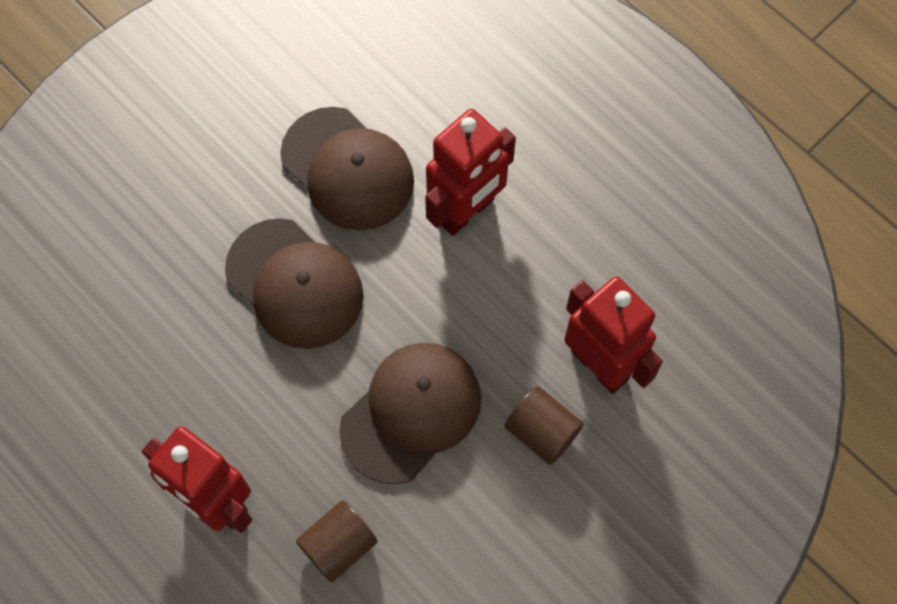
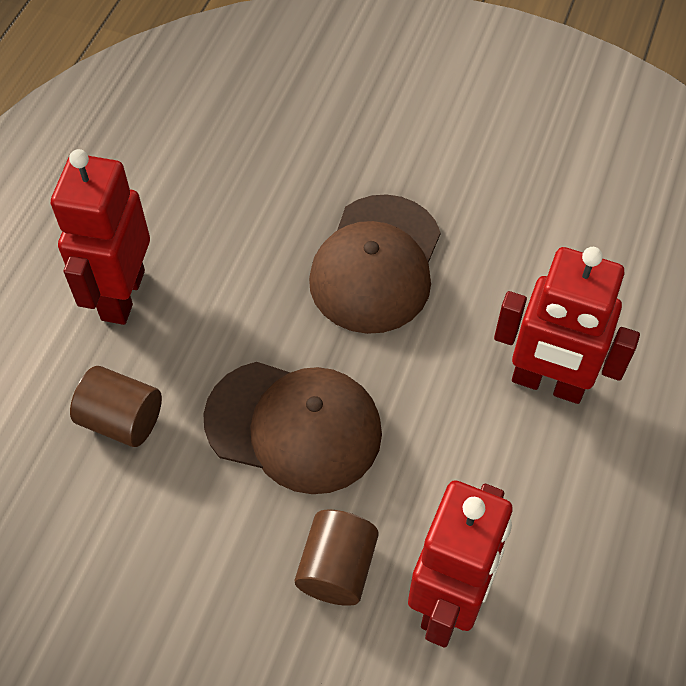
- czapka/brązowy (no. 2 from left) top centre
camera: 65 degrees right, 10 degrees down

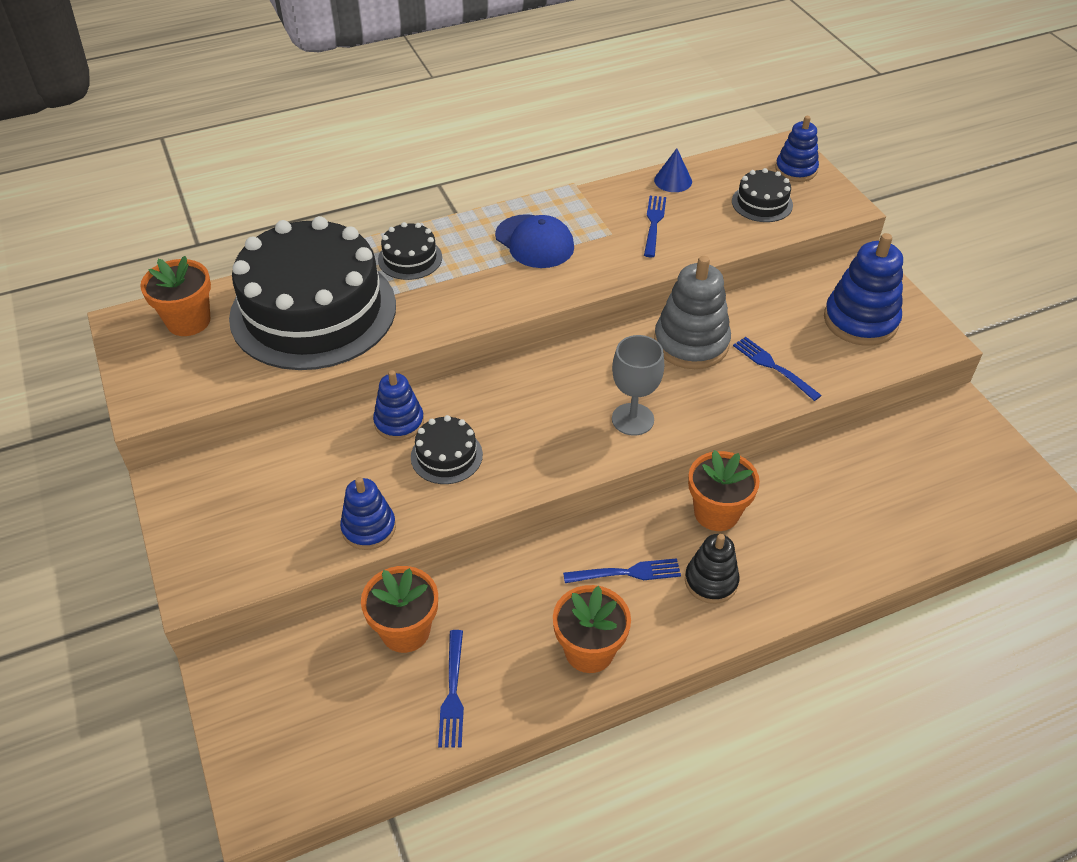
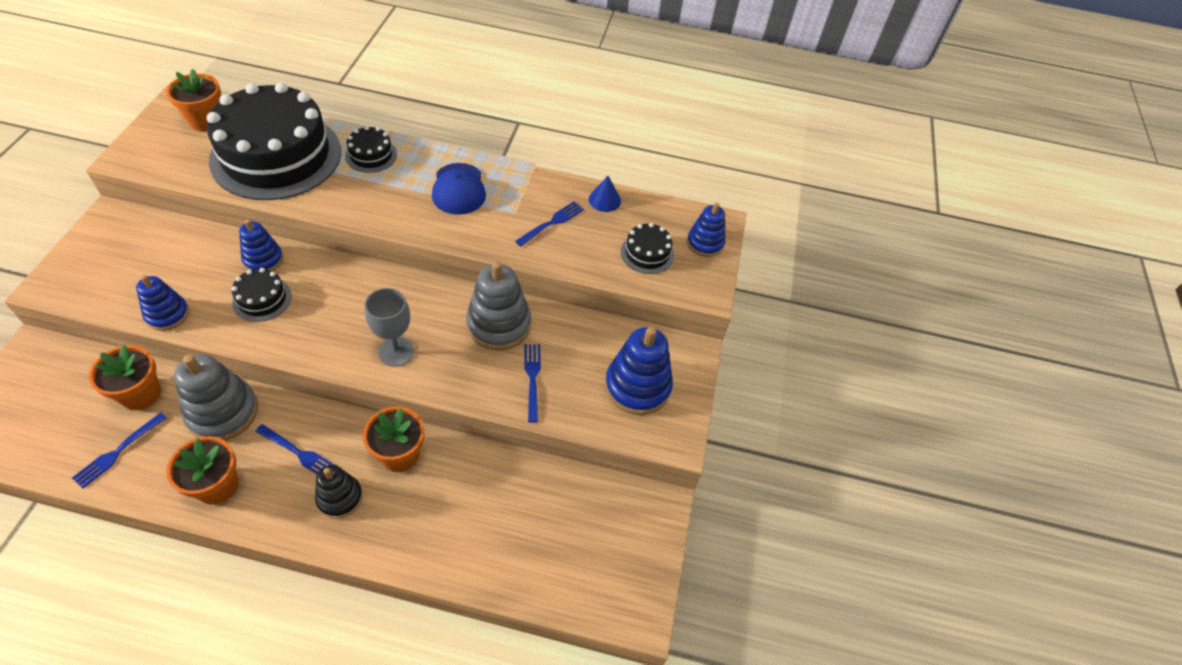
+ zabawka nakładanka/szary (no. 1 from left) middle left
camera: 30 degrees right, 5 degrees up

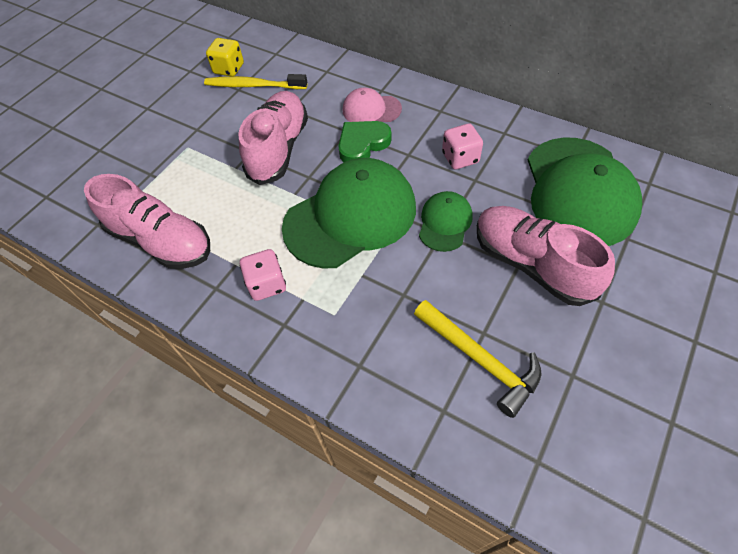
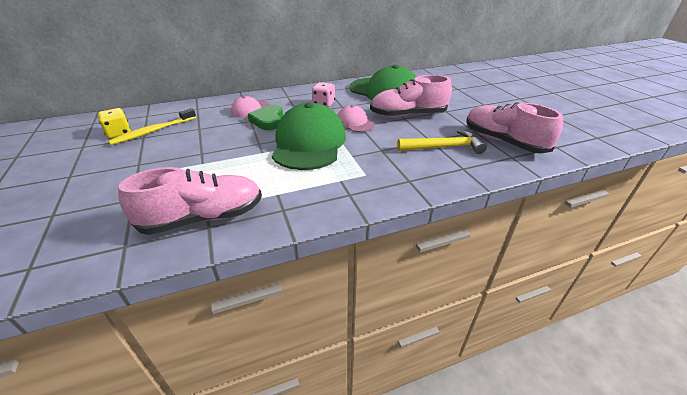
~ but/różowy (no. 2 from left in the first image) top centre to but/różowy (no. 3 from left) top right
~ czapka/zielony (no. 2 from left) centre to czapka/różowy (no. 2 from left) top centre
- kostka do gry/różowy (no. 1 from left) centre
camera: 55 degrees left, 20 degrees down

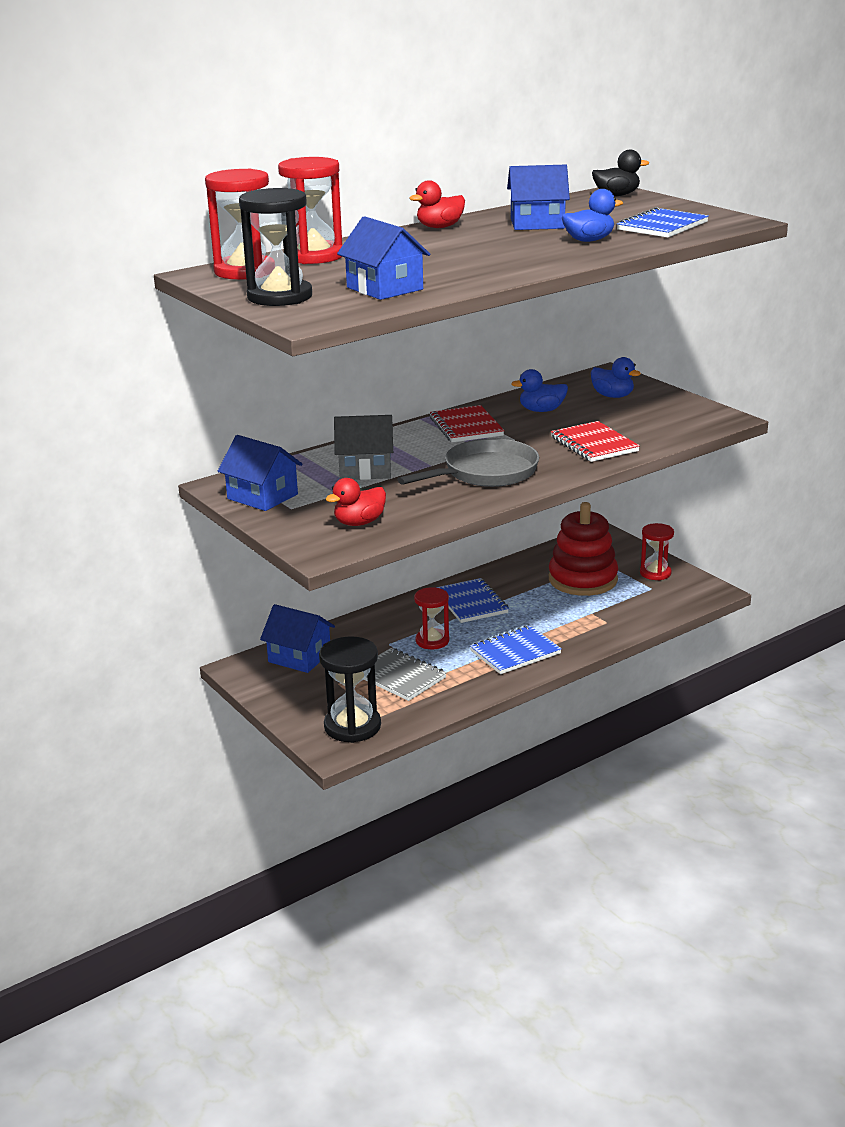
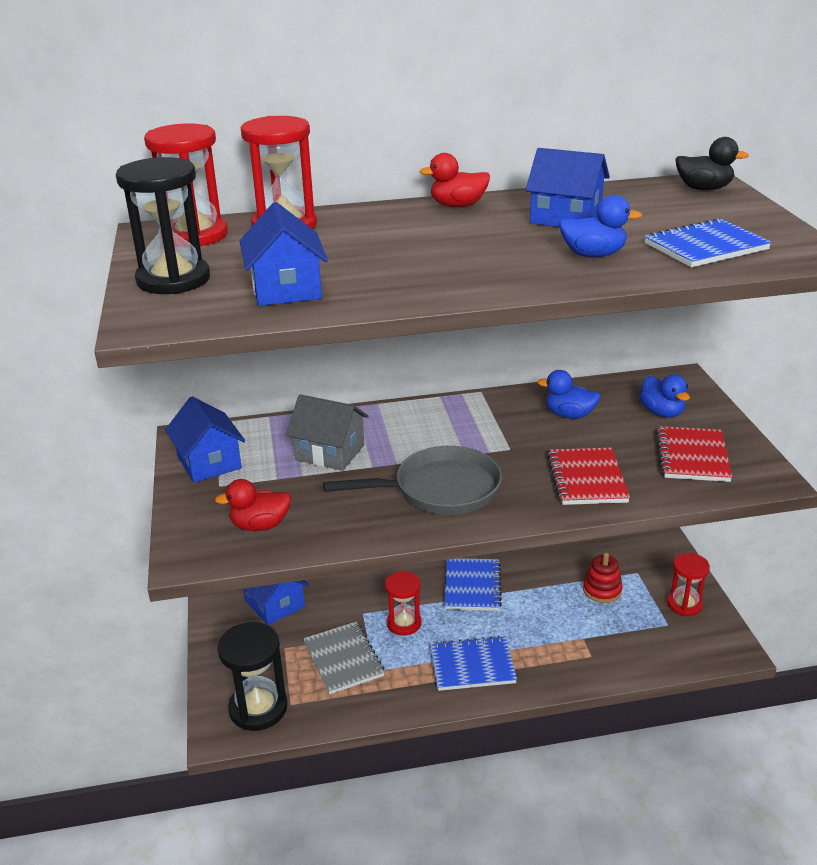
~ zeszyt/czerwony (no. 1 from left in the first image) centre to zeszyt/czerwony (no. 2 from left) middle right
~ zabawka nakładanka/czerwony middle right = bottom right x0.52
camera: 25 degrees right, 5 degrees up

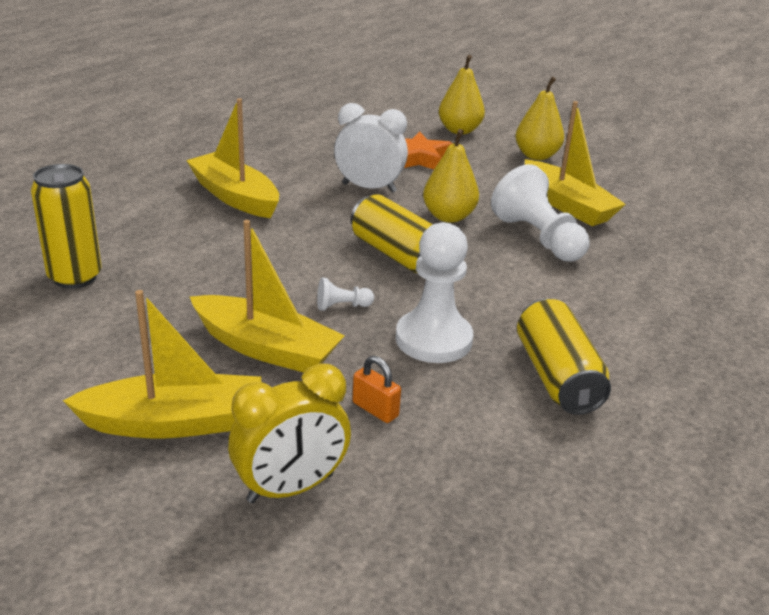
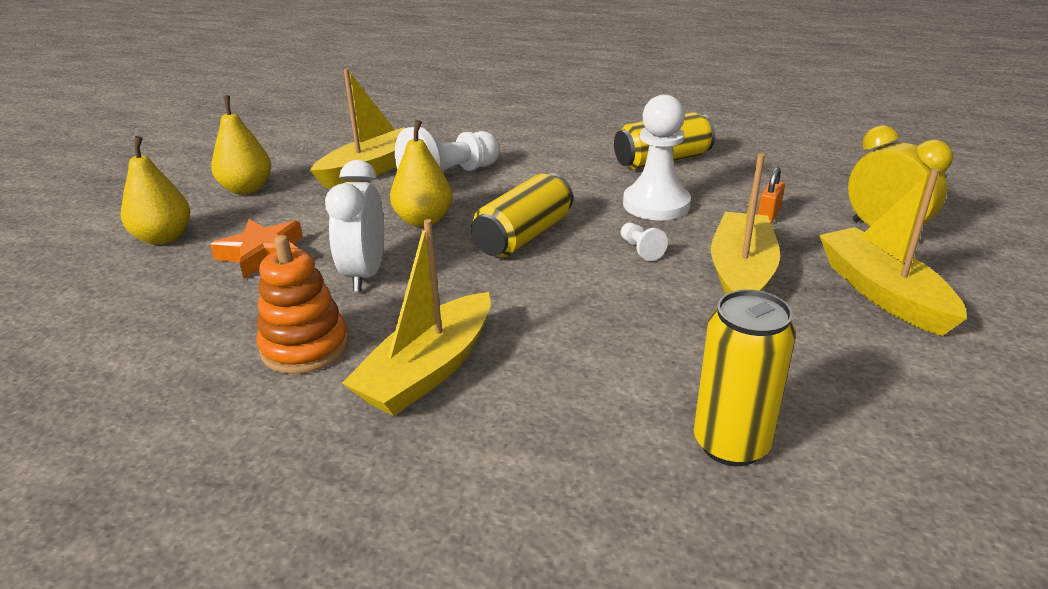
+ zabawka nakładanka/pomarańczowy middle left
camera: 100 degrees left, 0 degrees up

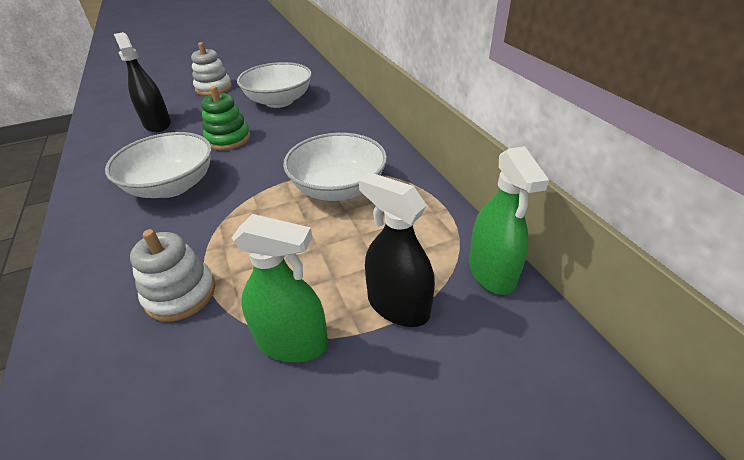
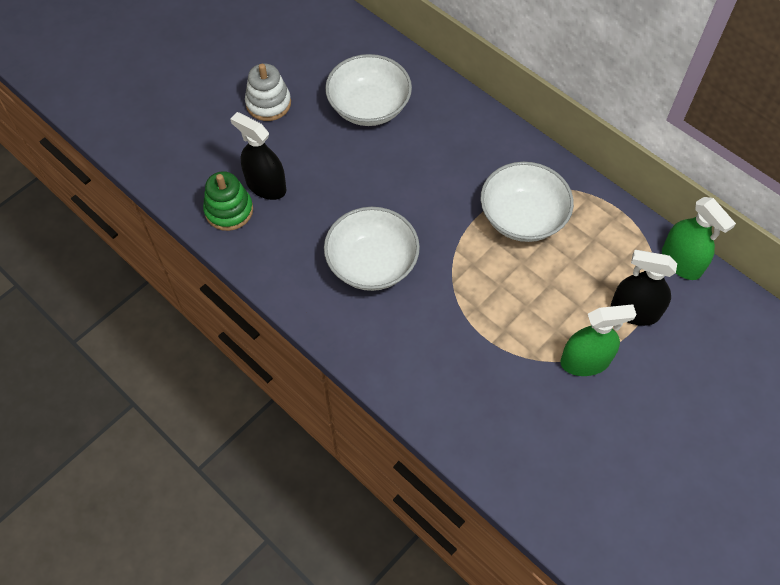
~ zabawka nakładanka/zielony top left to middle left
- zabawka nakładanka/biały (no. 1 from left) middle left
camera: 25 degrees left, 20 degrees up

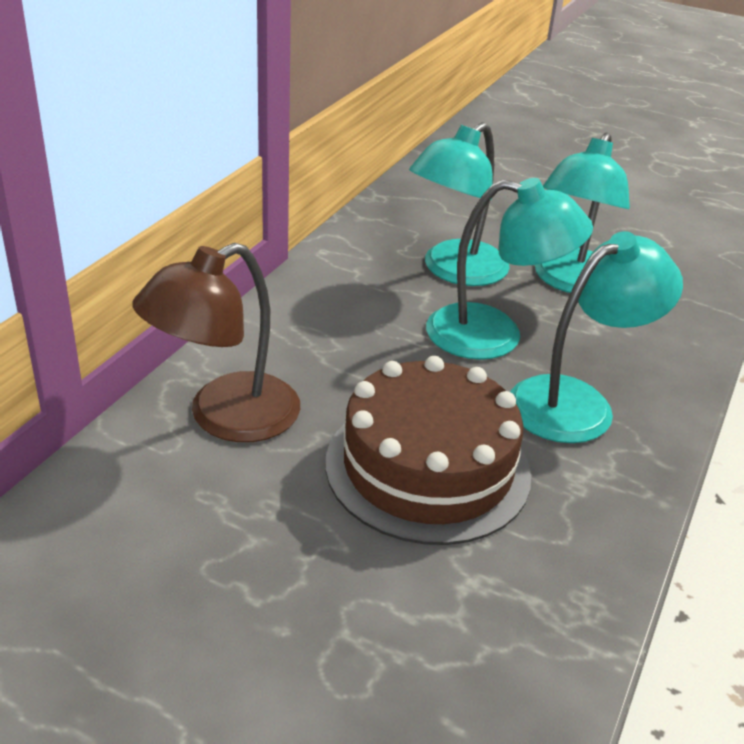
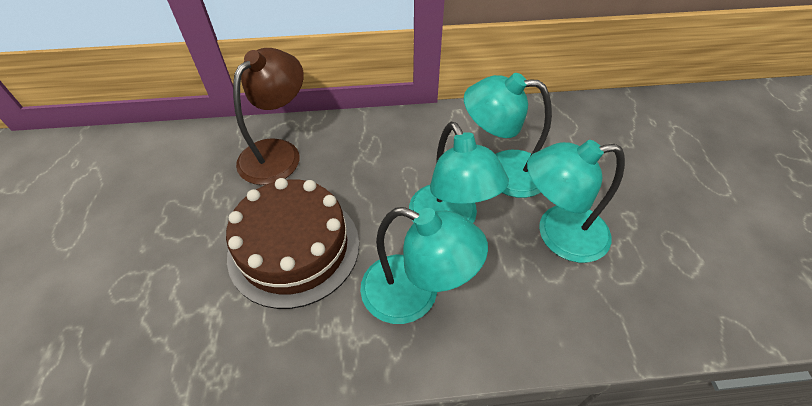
~ lampka/brązowy middle left = top left 105 degrees clockwise
camera: 60 degrees right, 15 degrees up

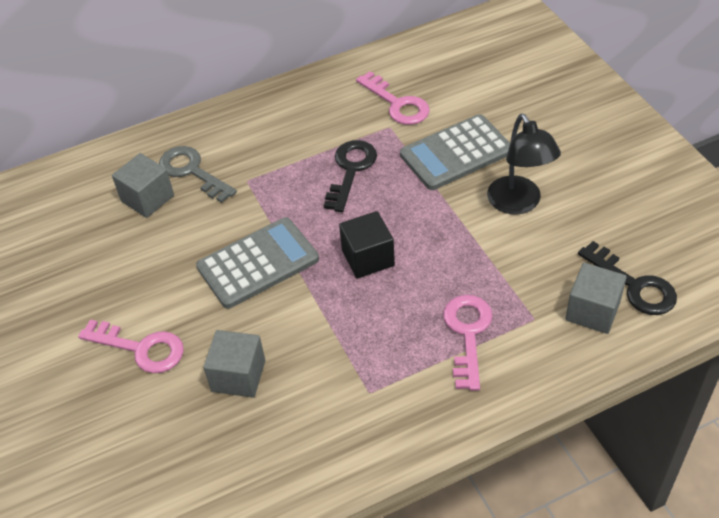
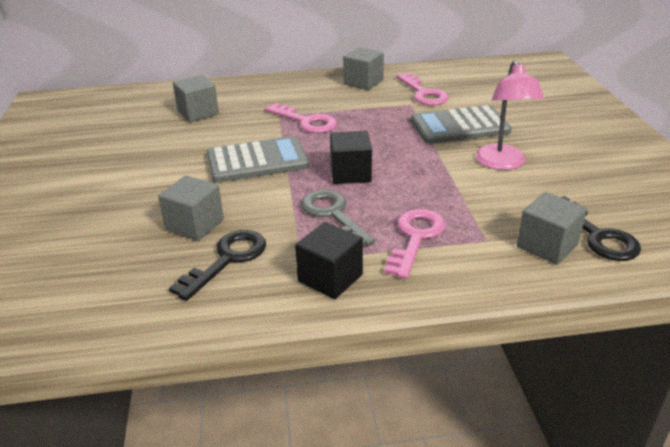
~ lampka/czarny top right to lampka/różowy top right
~ klucz/czarny (no. 1 from left) centre to middle left
~ klucz/szary middle left to centre
~ klucz/różowy (no. 1 from left) bottom left to top centre
+ sześcian/szary (no. 3 from left) top centre
+ sześcian/czarny (no. 1 from left) centre
camera: 15 degrees right, 15 degrees down

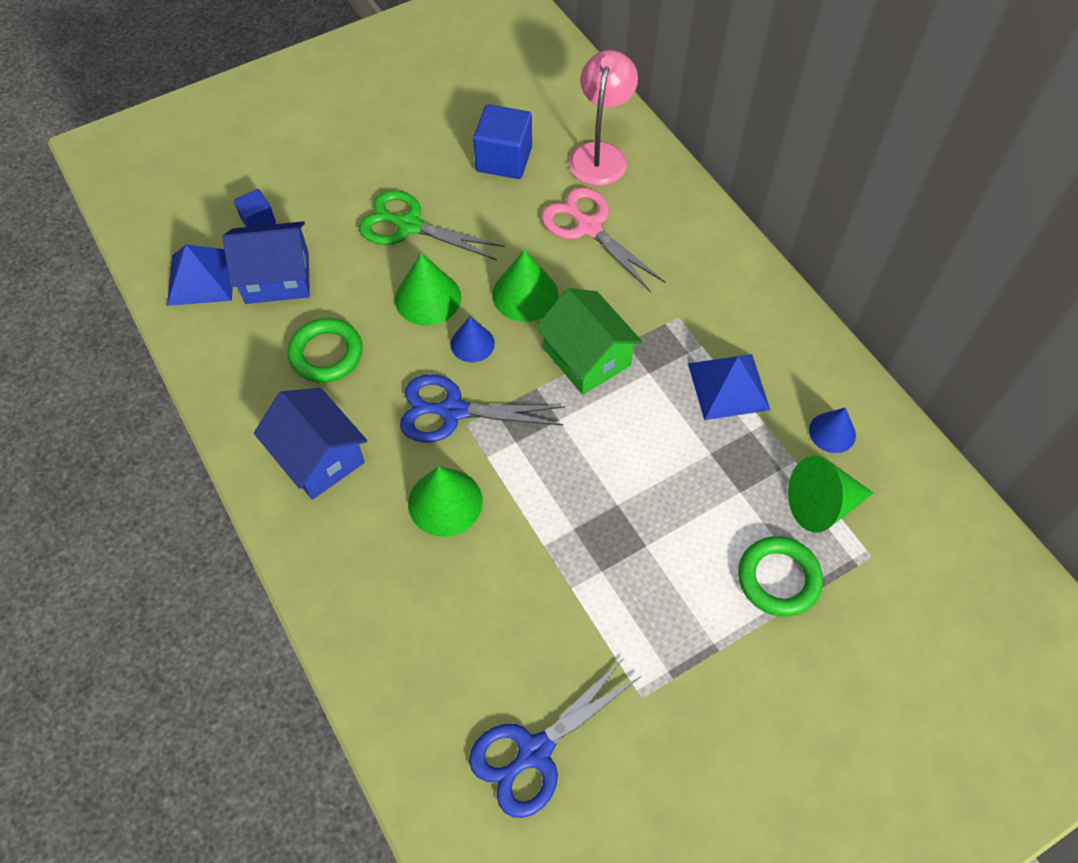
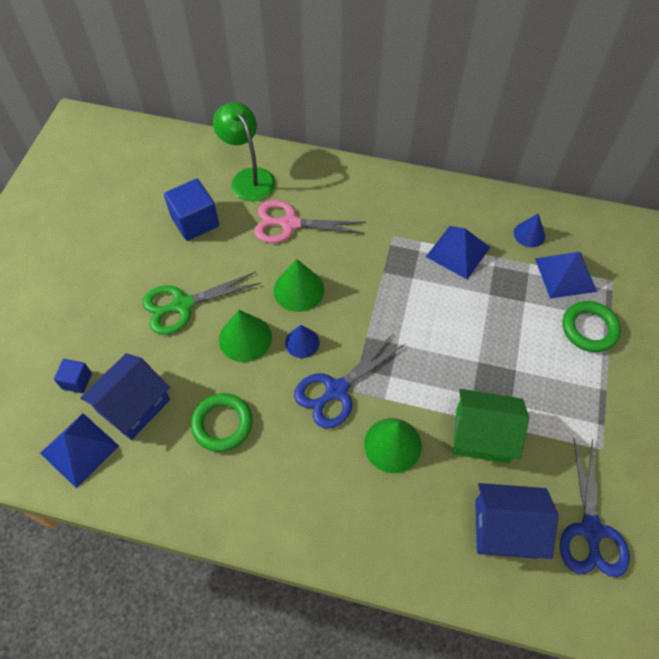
~ lampka/różowy top centre to lampka/zielony top centre
~ domek/zielony centre to middle right
~ domek/niebieski (no. 2 from left) middle left to bottom right
~ stożek/zielony (no. 4 from left) middle right to piramida/niebieski (no. 3 from left) middle right
camera: 45 degrees left, 0 degrees up

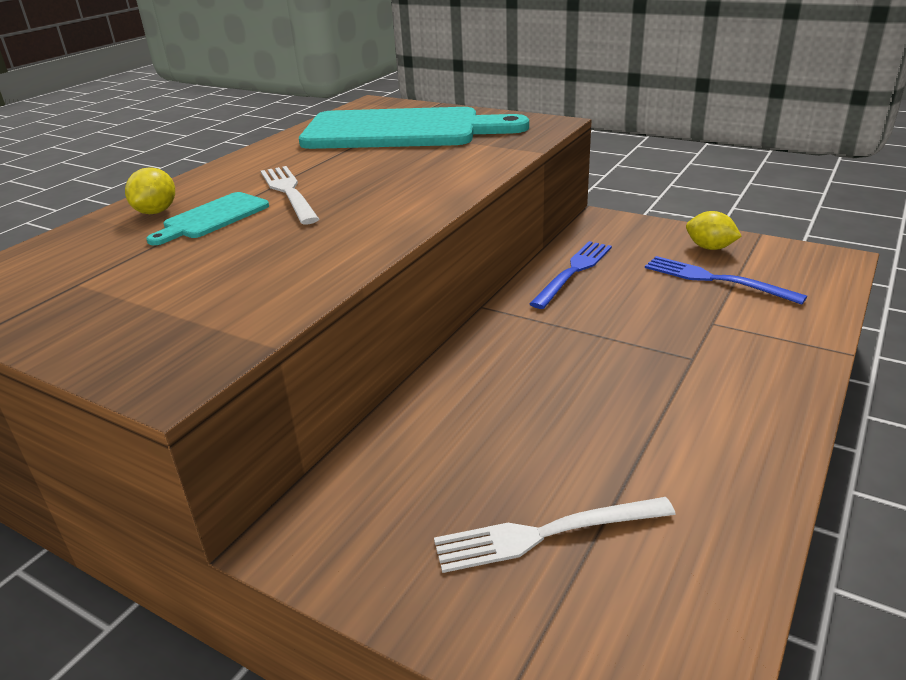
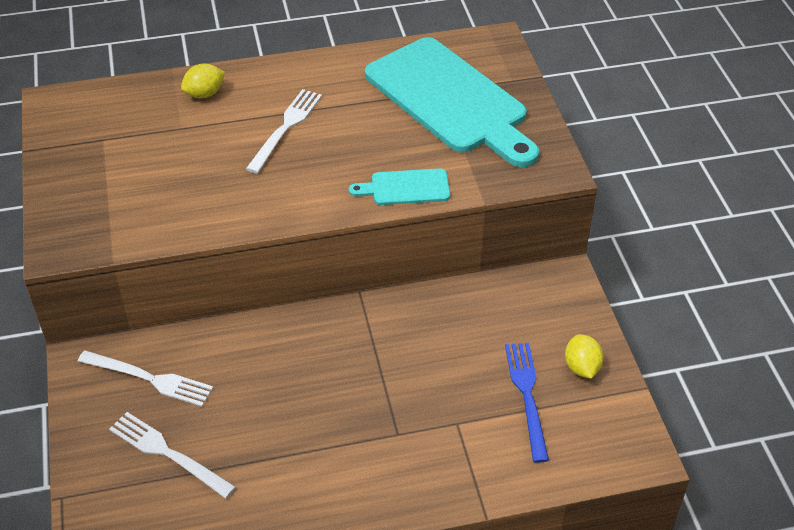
~ deska do krojenia/turkusowy (no. 1 from left) top left to centre
- widelec/niebieski (no. 1 from left) centre
+ widelec/biały (no. 1 from left) bottom left
camera: 45 degrees right, 15 degrees up

